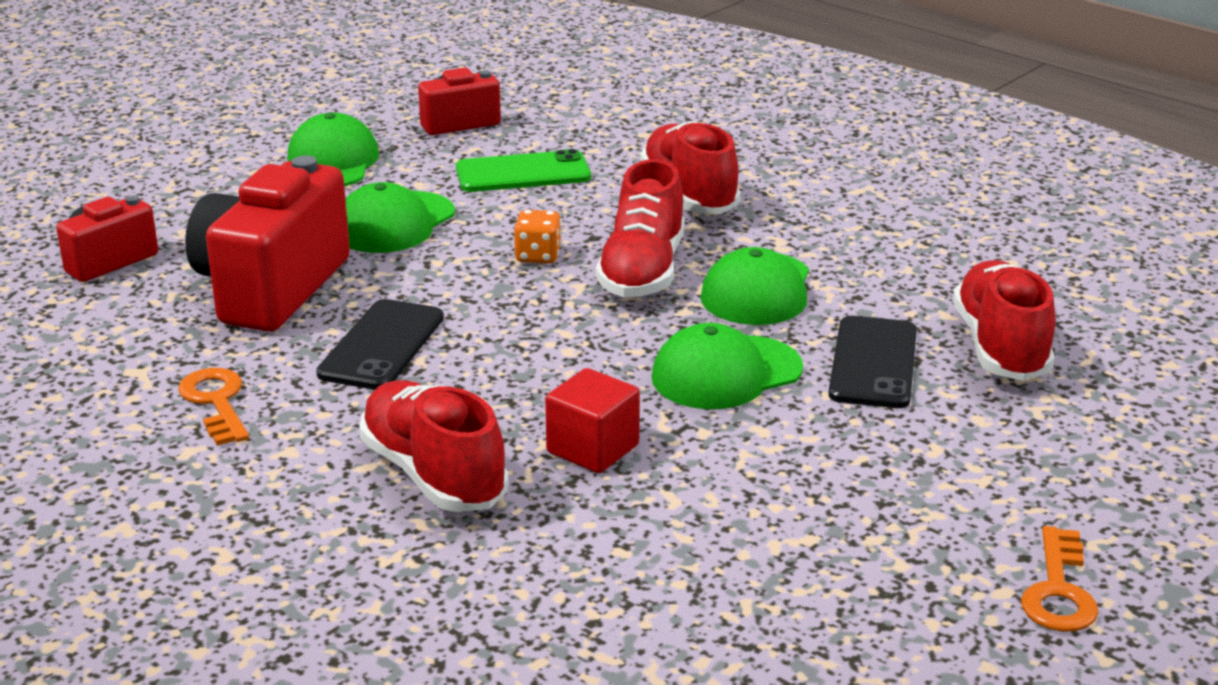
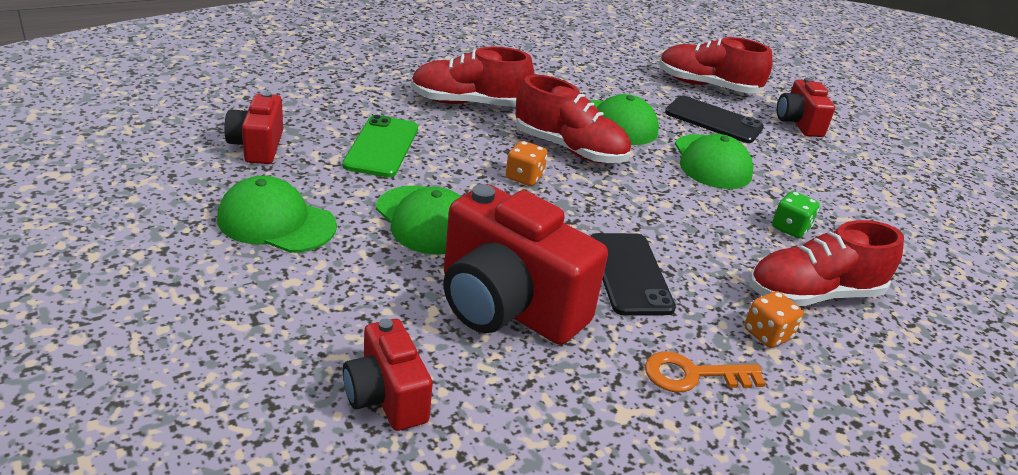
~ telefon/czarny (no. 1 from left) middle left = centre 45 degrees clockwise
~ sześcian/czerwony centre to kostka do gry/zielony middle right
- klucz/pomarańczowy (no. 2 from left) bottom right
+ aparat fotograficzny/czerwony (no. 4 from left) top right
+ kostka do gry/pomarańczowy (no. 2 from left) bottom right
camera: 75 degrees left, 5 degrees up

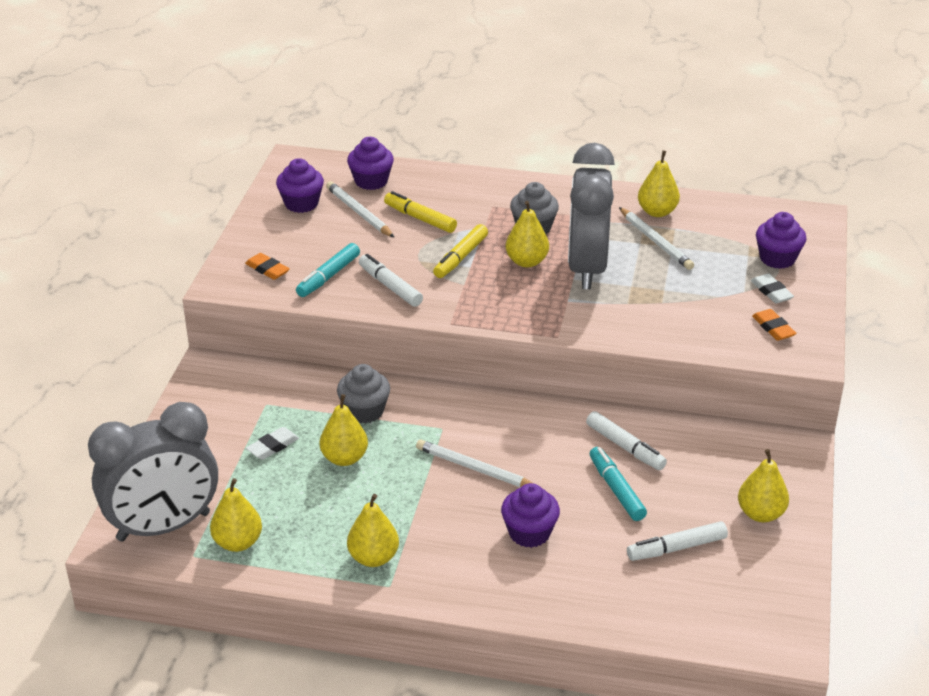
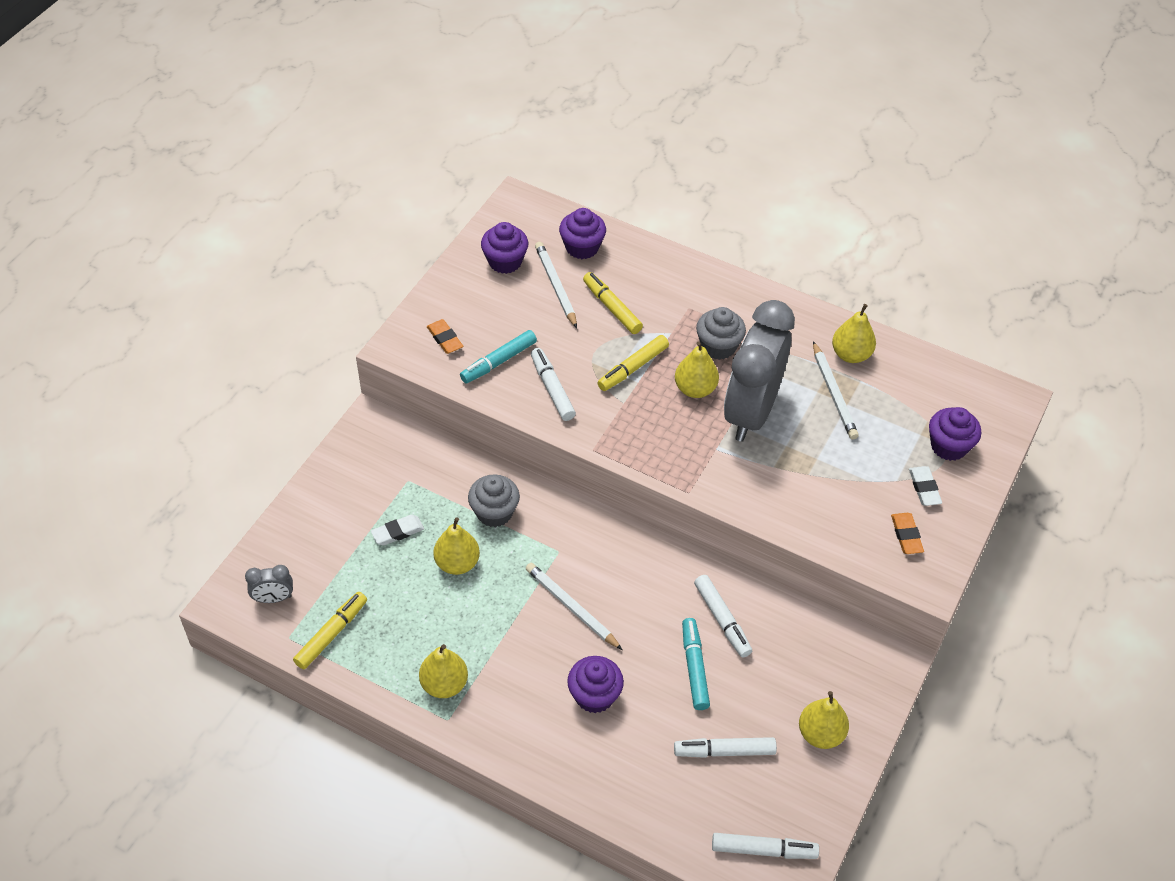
~ budzik/szary (no. 1 from left) bottom left = middle left x0.40
~ gruszka/żółty (no. 1 from left) bottom left to flamaster/żółty (no. 1 from left) bottom left
+ flamaster/biały (no. 4 from left) bottom centre
camera: 15 degrees right, 15 degrees up

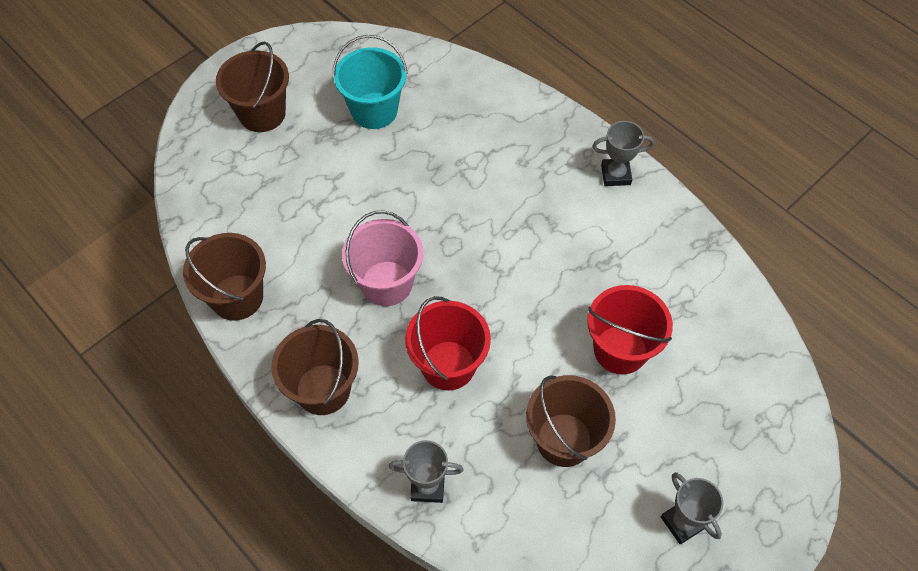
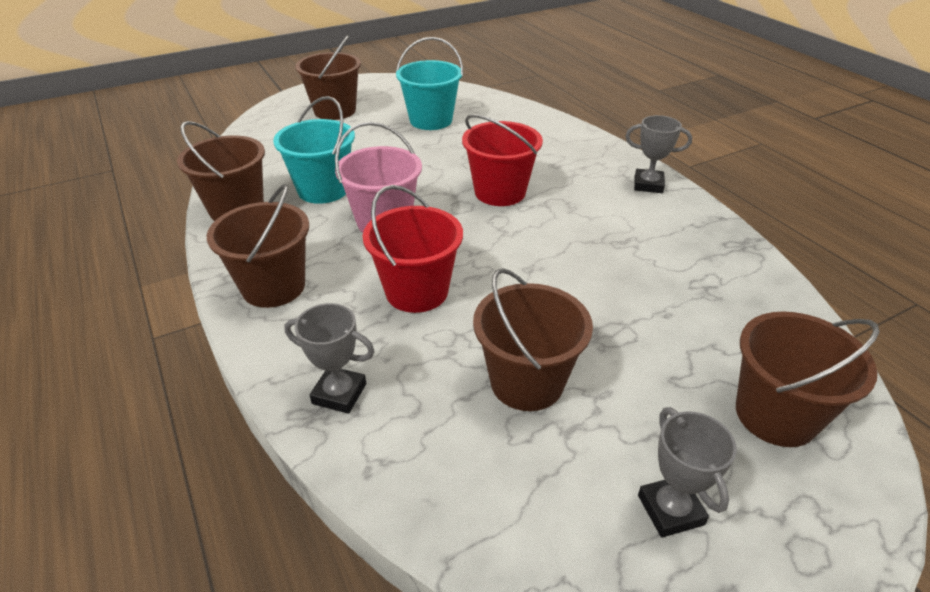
~ wiadro/czerwony (no. 2 from left) middle right to top centre
+ wiadro/turkusowy (no. 1 from left) top centre
+ wiadro/brązowy (no. 5 from left) middle right
camera: 15 degrees right, 20 degrees down

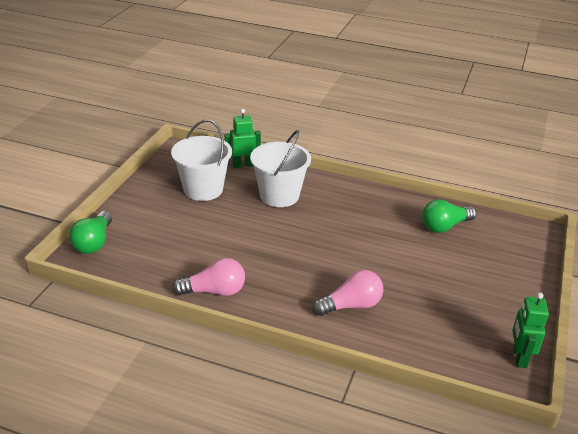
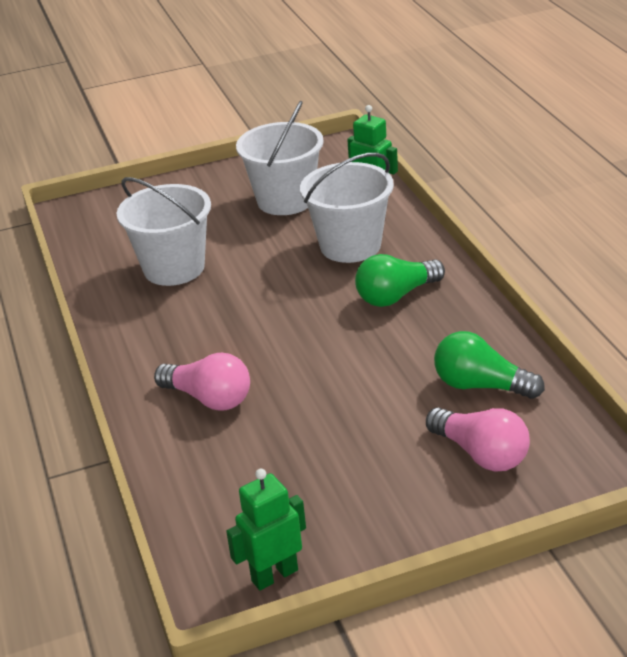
~ żarówka/zielony (no. 1 from left) middle left to centre
~ żarówka/różowy (no. 1 from left in the first image) centre to żarówka/różowy (no. 2 from left) bottom right
+ wiadro/biały (no. 1 from left) middle left
camera: 55 degrees right, 0 degrees up

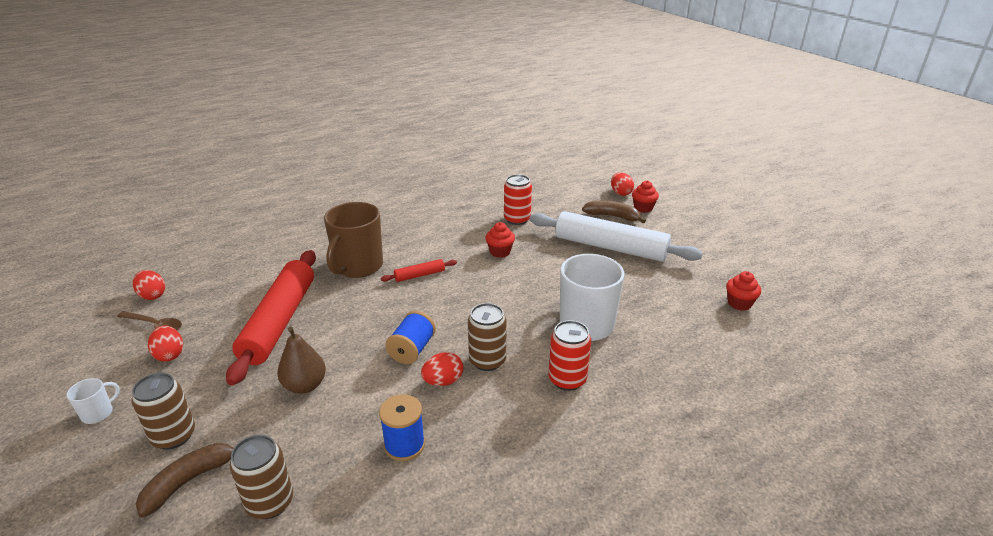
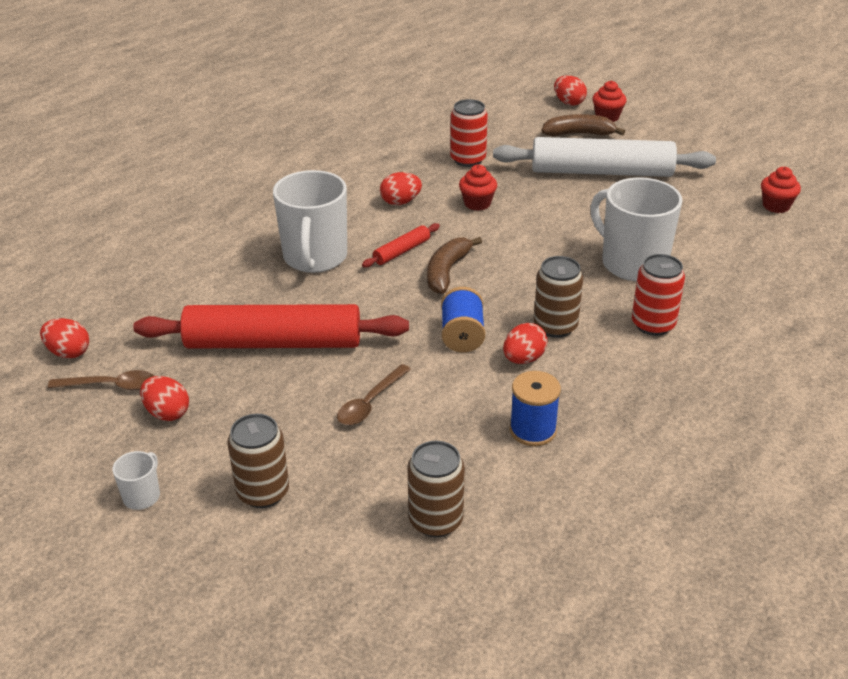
~ kubek/brązowy centre to kubek/biały (no. 2 from left) top centre
~ wałek do ciasta/czerwony (no. 1 from left) middle left = middle left 75 degrees counterclockwise
~ gruszka/brązowy bottom left to łyżka/brązowy (no. 2 from left) centre
~ banan/brązowy (no. 1 from left) bottom left to centre
+ jajko/czerwony (no. 3 from left) top centre
camera: 20 degrees left, 5 degrees up

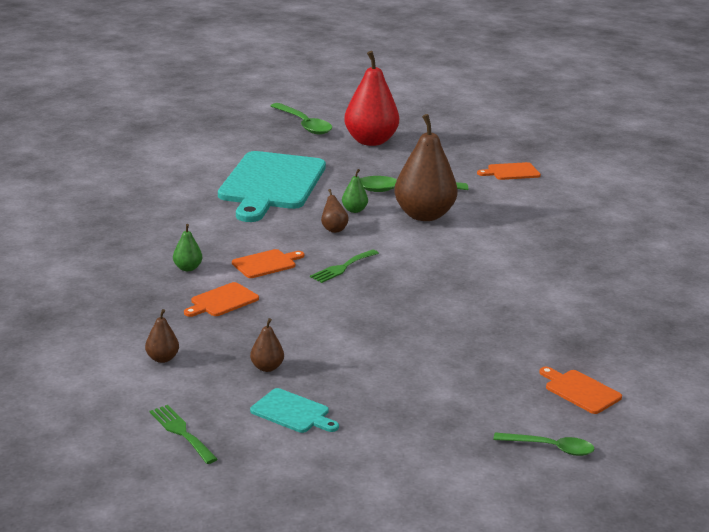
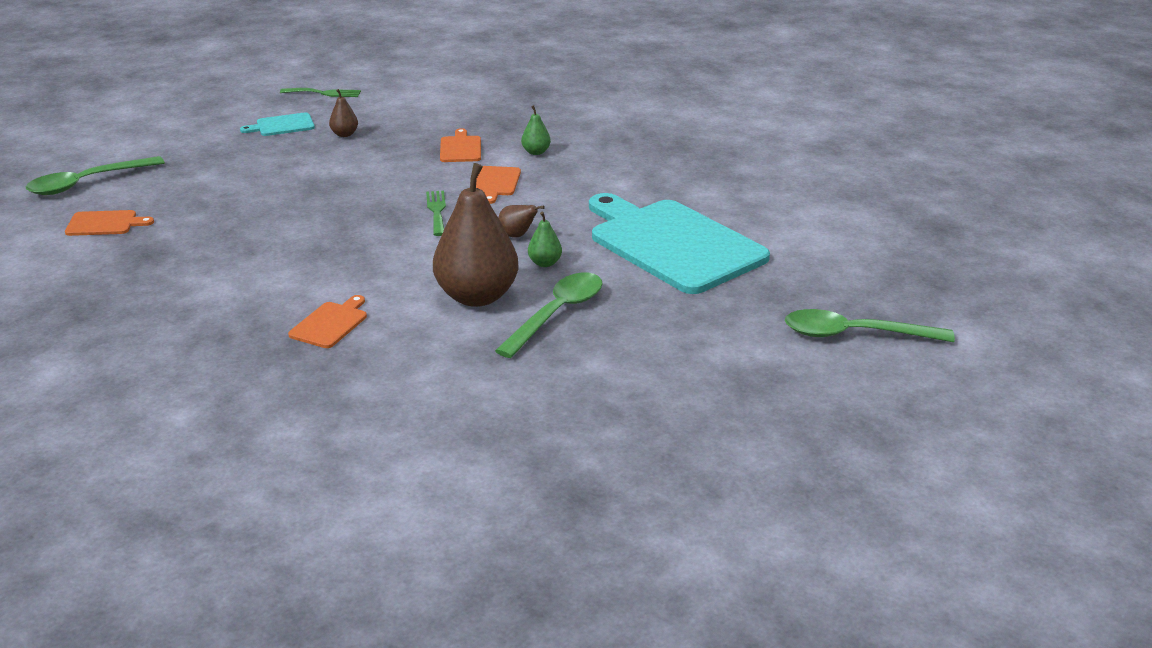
- gruszka/czerwony top centre
~ deska do krojenia/pomarańczowy (no. 3 from left in the first image) top right to deska do krojenia/pomarańczowy (no. 2 from left) middle left
- gruszka/brązowy (no. 1 from left) middle left
~ łyżka/zielony (no. 3 from left in the first image) bottom right = top left x1.63
camera: 130 degrees right, 5 degrees up

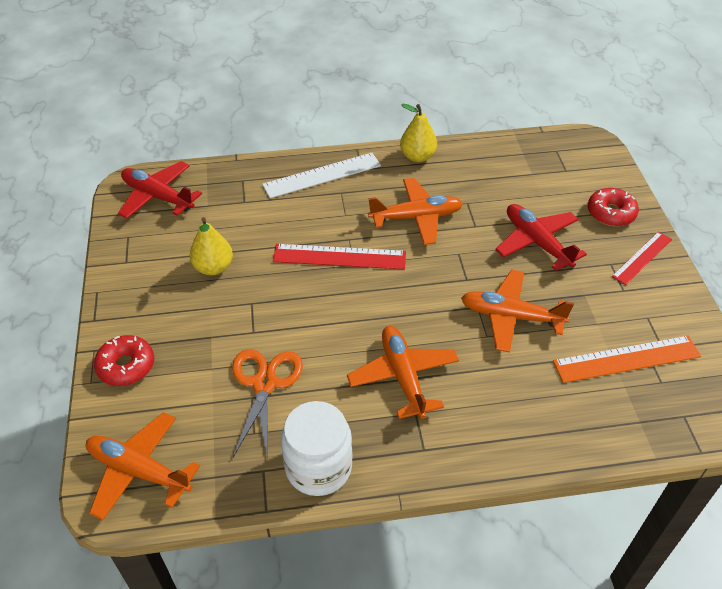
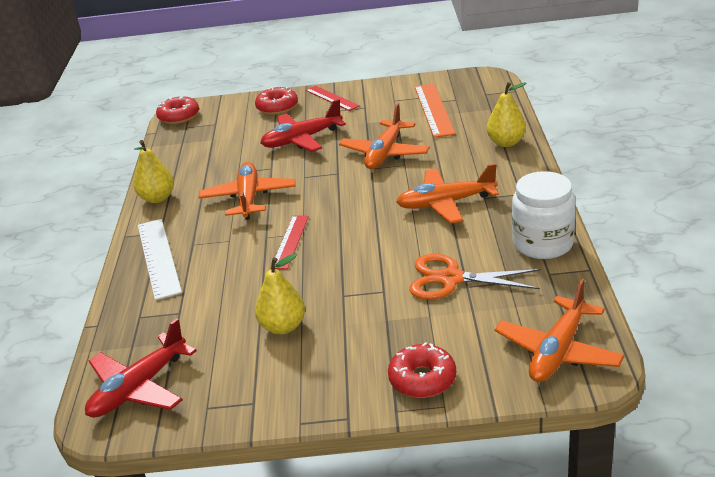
~ linijka/czerwony (no. 1 from left) centre = centre x0.66
+ gruszka/żółty (no. 3 from left) top right
+ donut/czerwony (no. 1 from left) top left
camera: 80 degrees left, 15 degrees down

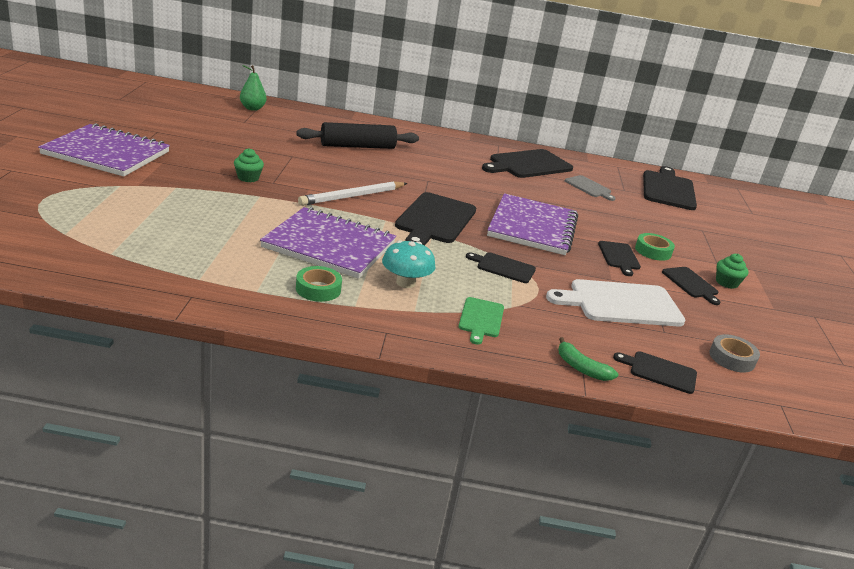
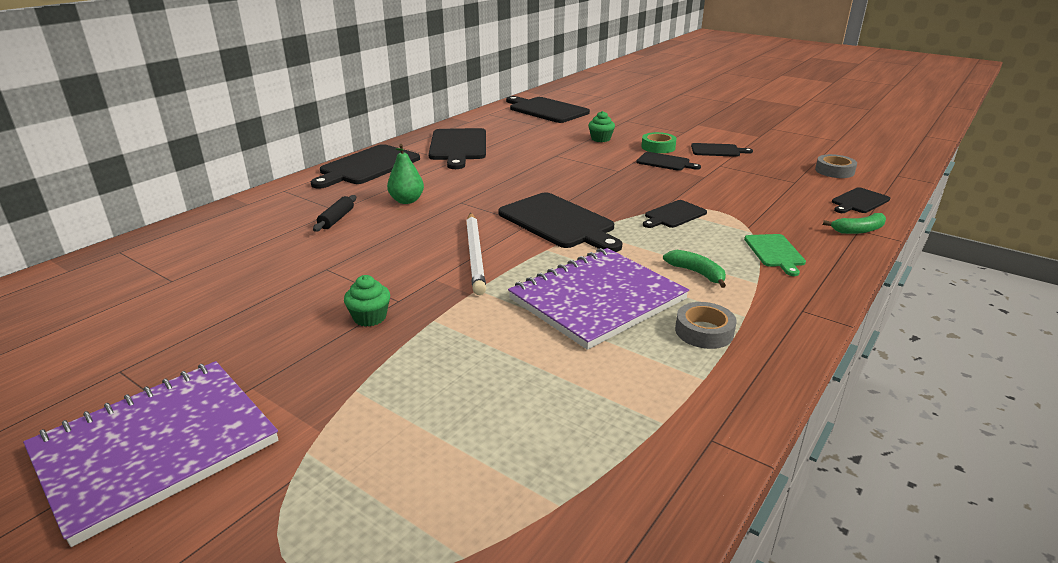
~ gruszka/zielony top left to top centre
~ wałek do ciasta/czarny top centre = middle left x0.49
- deska do krojenia/szary top right
- zeszyt/fioletowy (no. 3 from left) centre
~ grzyb/turkusowy centre to banan/zielony (no. 1 from left) centre
~ muffinka/zielony (no. 2 from left) middle right to top centre
~ taśma klejąca/zielony (no. 1 from left) centre to taśma klejąca/szary (no. 1 from left) middle right
- deska do krojenia/biały middle right
~ deska do krojenia/zielony centre = middle right 45 degrees clockwise
+ deska do krojenia/czarny (no. 1 from left) top centre
camera: 55 degrees left, 0 degrees up

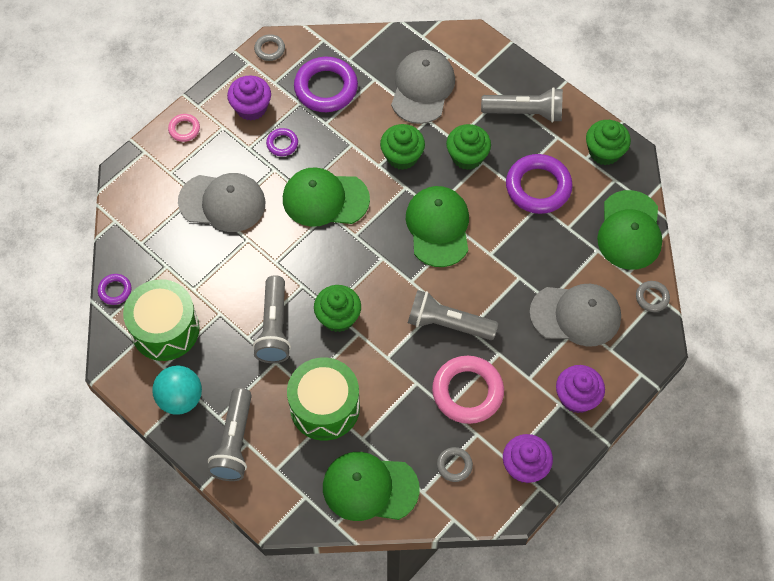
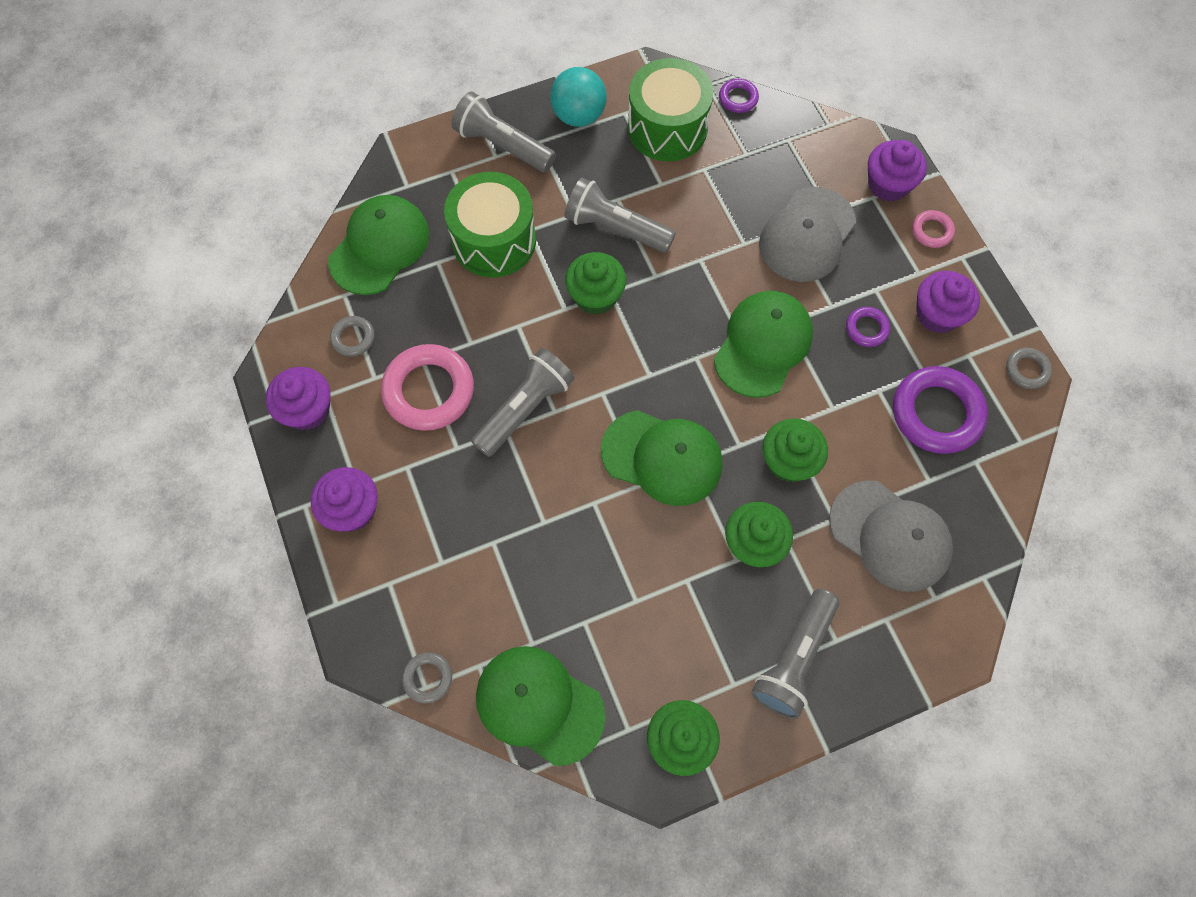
- pierścień/fioletowy (no. 4 from left) top right
- czapka/szary (no. 3 from left) middle right
+ muffinka/fioletowy (no. 3 from left) top right
camera: 115 degrees right, 5 degrees up

